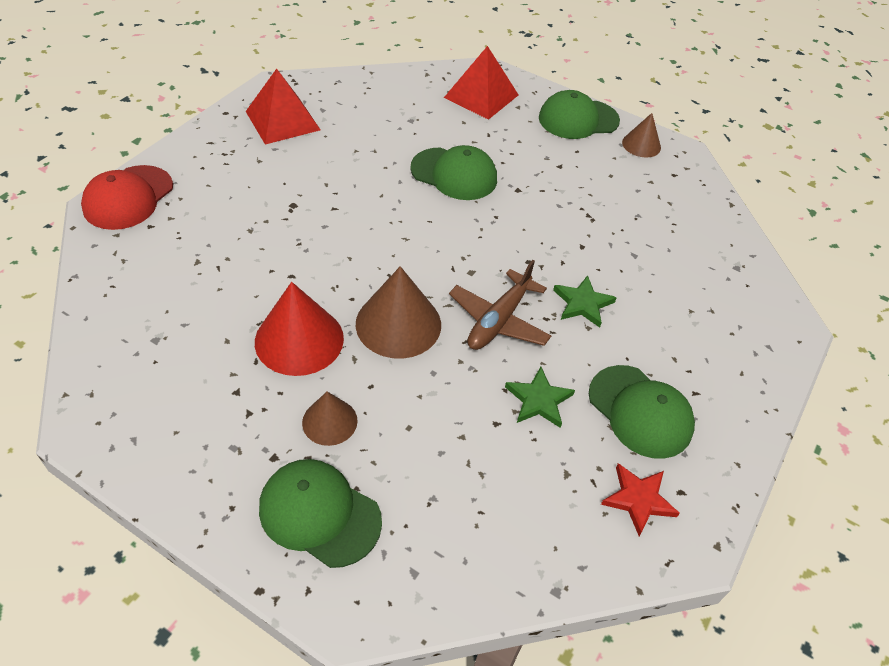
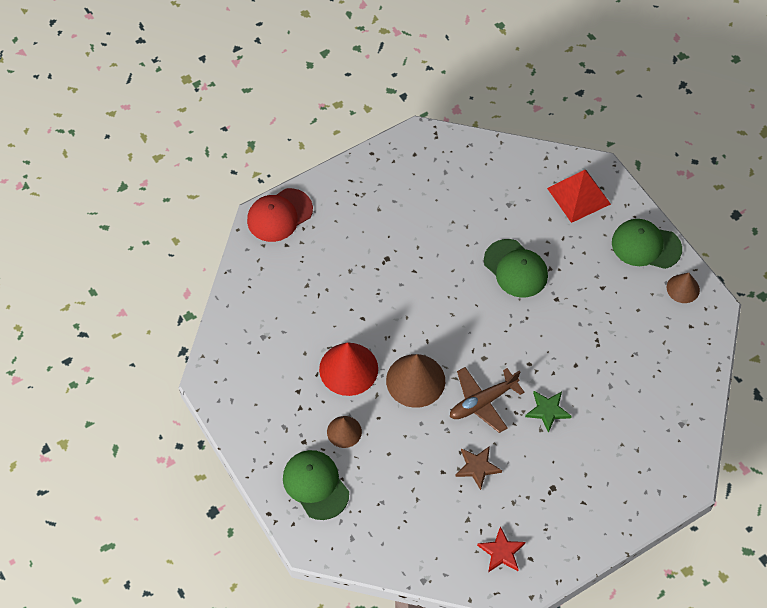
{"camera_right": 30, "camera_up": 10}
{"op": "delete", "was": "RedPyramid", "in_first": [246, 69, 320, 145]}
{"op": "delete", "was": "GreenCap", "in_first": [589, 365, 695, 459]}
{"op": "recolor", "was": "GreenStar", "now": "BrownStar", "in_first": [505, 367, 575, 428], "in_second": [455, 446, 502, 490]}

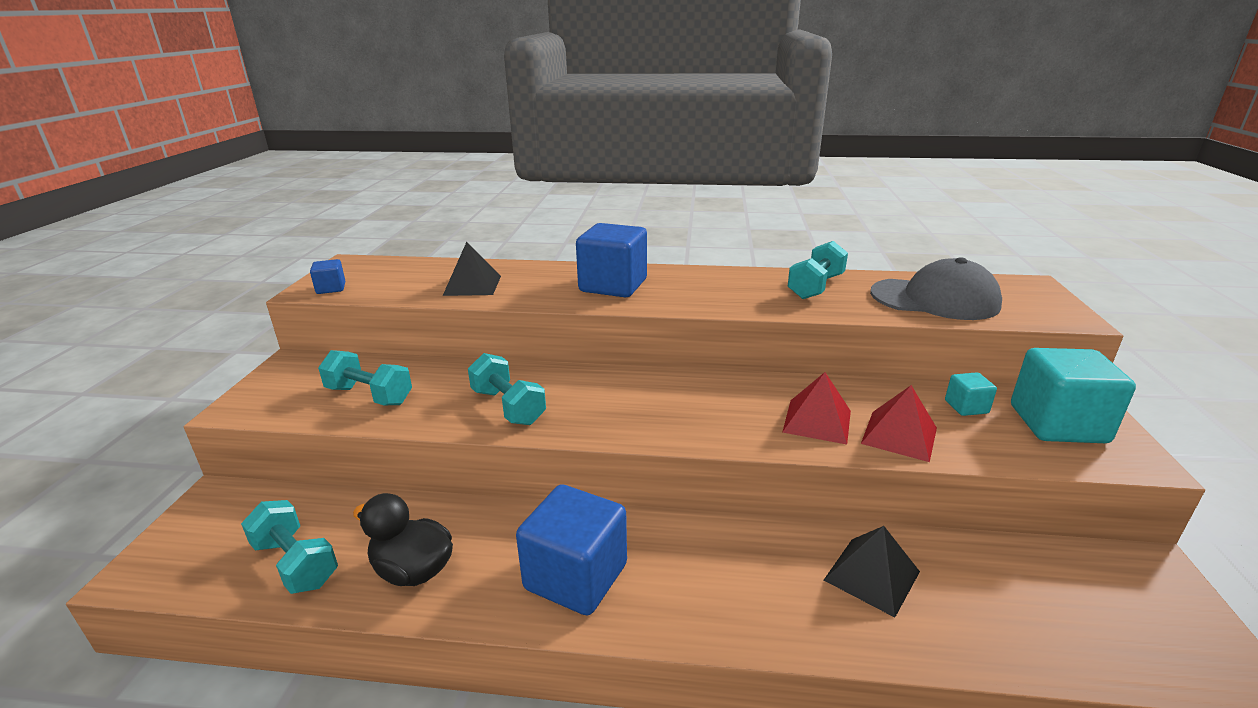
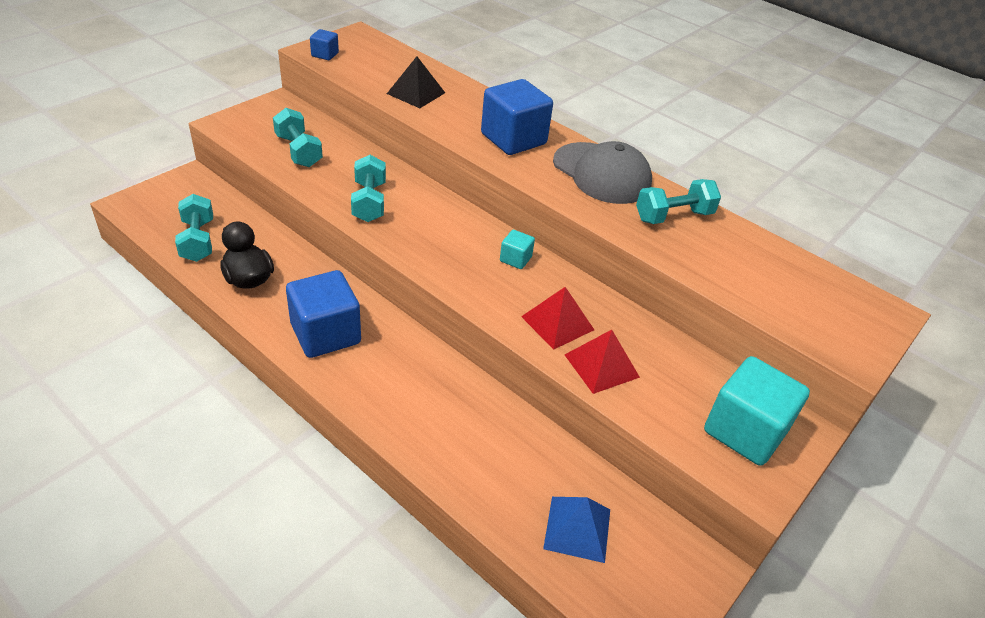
{"camera_right": 30, "camera_up": 15}
{"op": "delete", "was": "BlackPyramid", "in_first": [824, 526, 920, 617]}
{"op": "insert", "now": "BluePyramid", "in_second": [543, 497, 610, 563]}
{"op": "move", "was": "GreyCap", "in_first": [870, 257, 1002, 320], "in_second": [553, 141, 652, 204]}
{"op": "move", "was": "TurquoiseCube", "in_first": [945, 372, 997, 416], "in_second": [500, 230, 535, 269]}

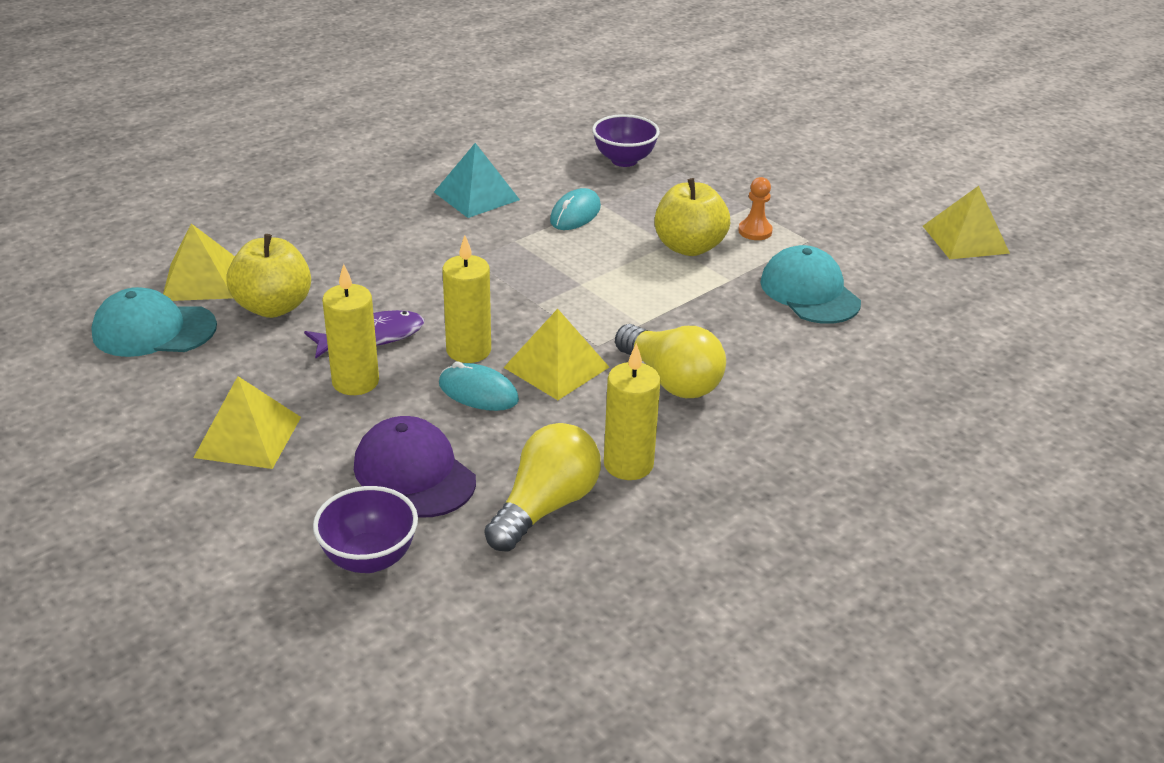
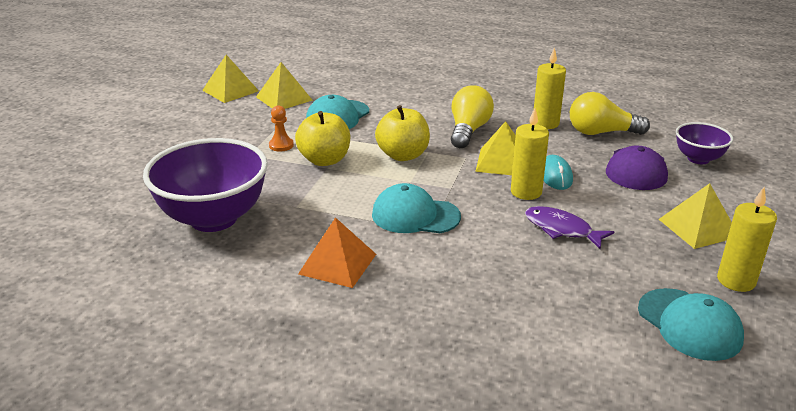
{"camera_right": -120, "camera_up": -5}
{"op": "delete", "was": "TurquoiseMouse", "in_first": [550, 188, 601, 230]}
{"op": "insert", "now": "TurquoiseCap", "in_second": [372, 183, 461, 233]}
{"op": "move", "was": "YellowPyramid", "in_first": [163, 224, 235, 301], "in_second": [256, 62, 313, 109]}
{"op": "move", "was": "YellowApple", "in_first": [226, 234, 311, 318], "in_second": [375, 105, 430, 161]}
{"op": "move", "was": "YellowCandle", "in_first": [322, 264, 379, 395], "in_second": [717, 187, 777, 292]}
{"op": "recolor", "was": "TurquoisePyramid", "now": "OrangePyramid", "in_first": [434, 143, 520, 218], "in_second": [298, 217, 376, 288]}
{"op": "resize", "was": "PurpleBowl", "in_first": [592, 114, 660, 167], "in_second": [143, 138, 268, 232], "ratio": 1.92}

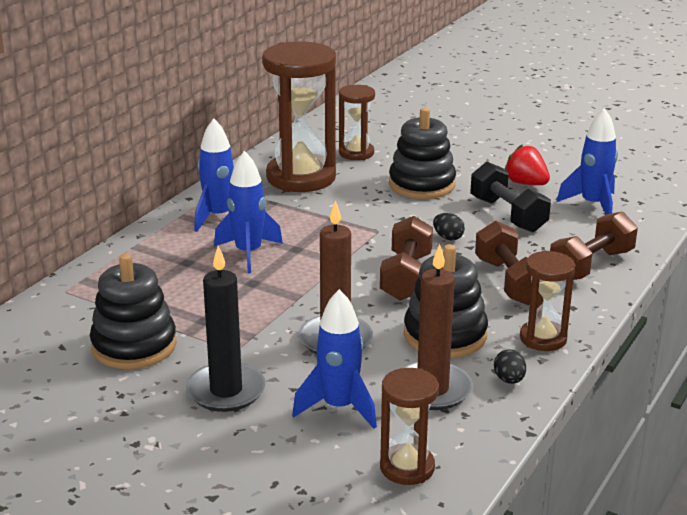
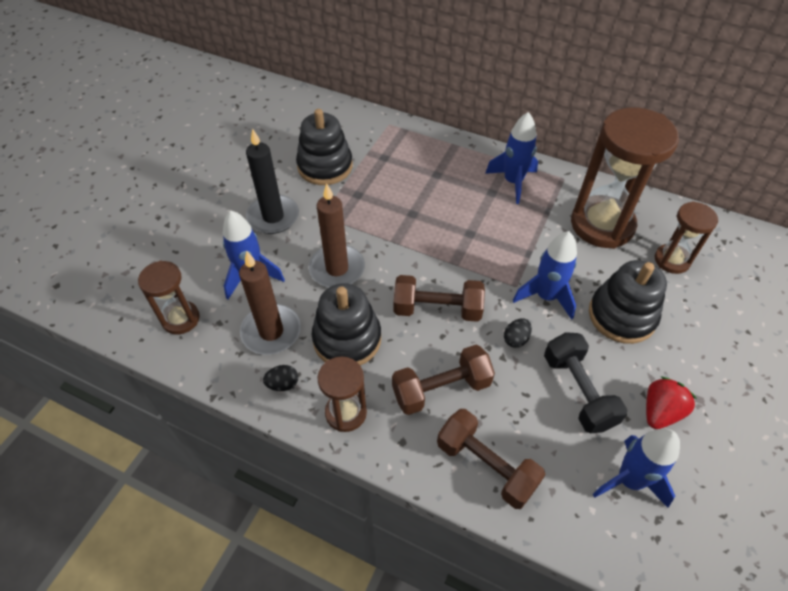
{"camera_right": 85, "camera_up": 25}
{"op": "move", "was": "BlueRocket", "in_first": [214, 151, 283, 273], "in_second": [513, 231, 577, 320]}
{"op": "rotate", "was": "BlackDumbbell", "in_first": [470, 162, 551, 232], "in_second": [544, 332, 627, 433], "clockwise": -75}

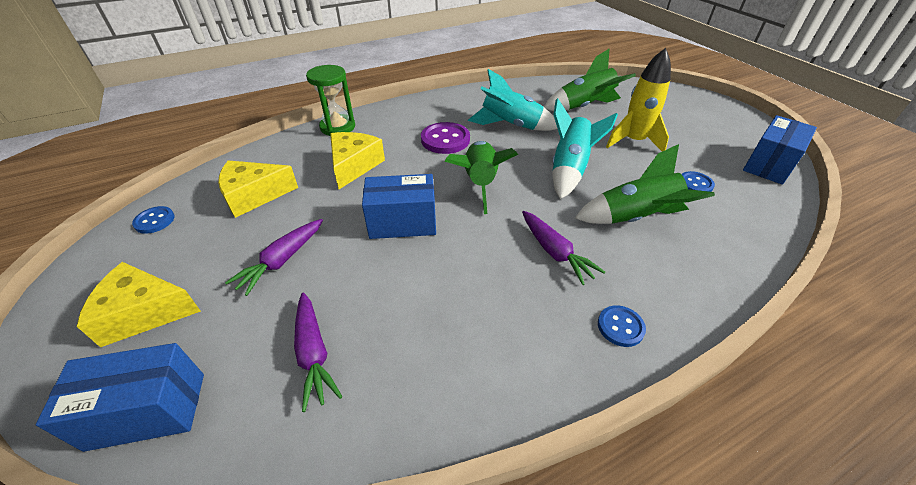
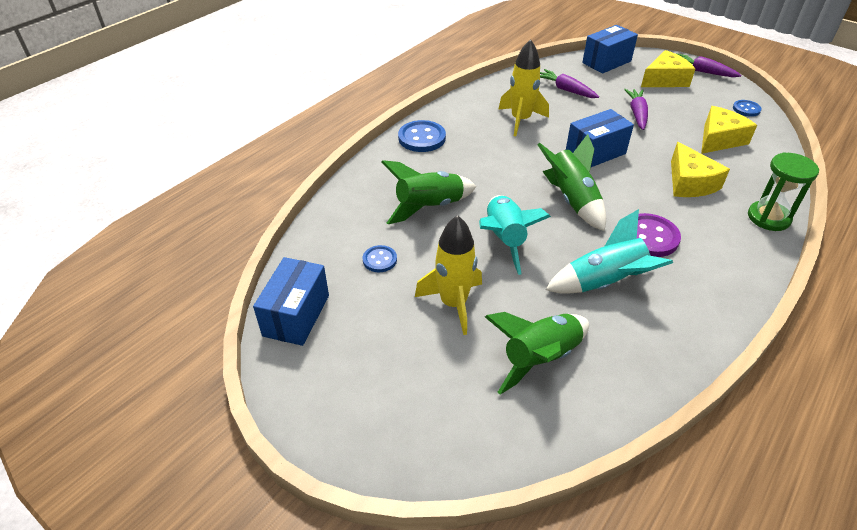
{"camera_right": 155, "camera_up": 0}
{"op": "insert", "now": "YellowRocket", "in_second": [498, 39, 549, 136]}
{"op": "move", "was": "PurpleCarrot", "in_first": [522, 211, 605, 285], "in_second": [676, 53, 742, 77]}
{"op": "resize", "was": "BlueButton", "in_first": [598, 305, 646, 347], "in_second": [398, 120, 446, 152], "ratio": 1.72}

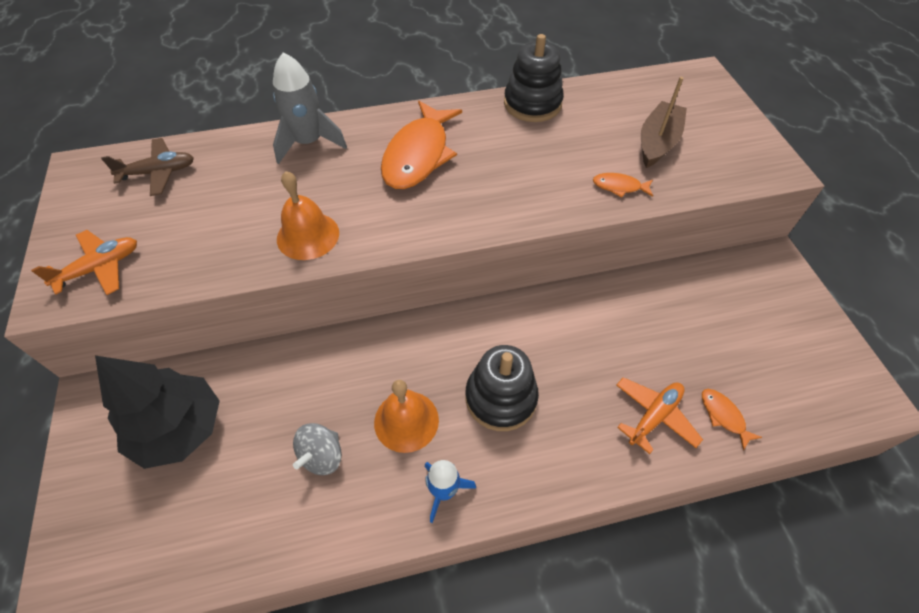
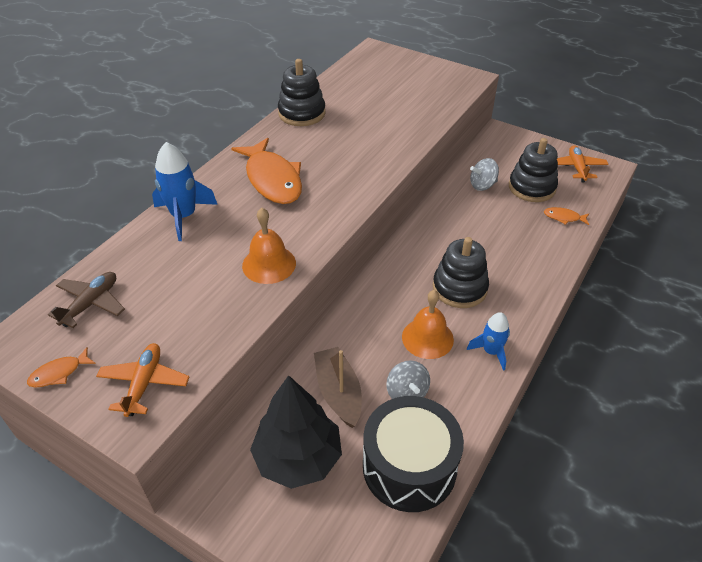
{"camera_right": -45, "camera_up": -10}
{"op": "insert", "now": "BlackDrum", "in_second": [363, 396, 464, 512]}
{"op": "insert", "now": "GreySpinningTop", "in_second": [470, 158, 499, 191]}
{"op": "insert", "now": "BlackStackingToy", "in_second": [509, 138, 558, 202]}
{"op": "move", "was": "OrangeFish", "in_first": [593, 173, 653, 197], "in_second": [27, 347, 96, 387]}
{"op": "move", "was": "OrangePlane", "in_first": [616, 377, 703, 454], "in_second": [557, 145, 608, 183]}
{"op": "move", "was": "BrownBoat", "in_first": [641, 77, 687, 168], "in_second": [314, 347, 362, 428]}
{"op": "recolor", "was": "GreyRocket", "now": "BlueRocket", "in_first": [273, 52, 347, 164], "in_second": [152, 142, 218, 241]}

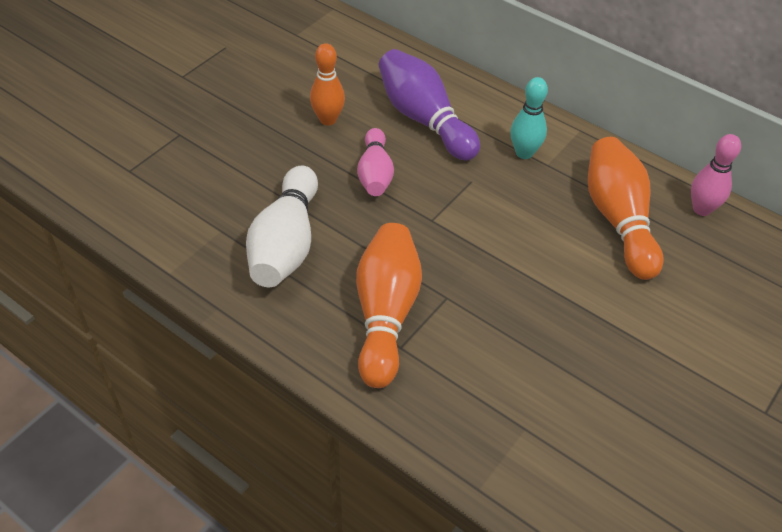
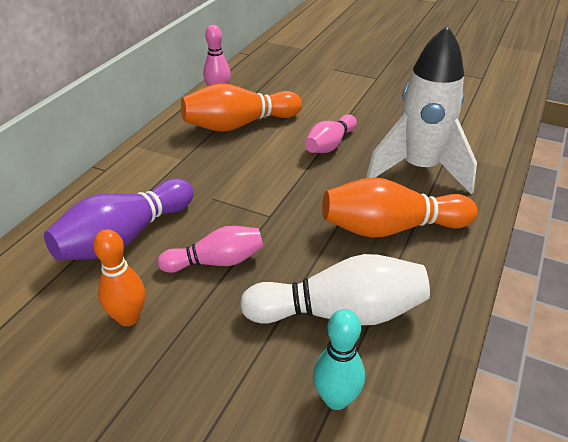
{"camera_right": -100, "camera_up": -10}
{"op": "insert", "now": "PinkBowlingPin", "in_second": [305, 114, 357, 153]}
{"op": "insert", "now": "WhiteRocket", "in_second": [366, 25, 477, 194]}
{"op": "move", "was": "TurquoiseBowlingPin", "in_first": [510, 77, 548, 159], "in_second": [313, 309, 365, 410]}

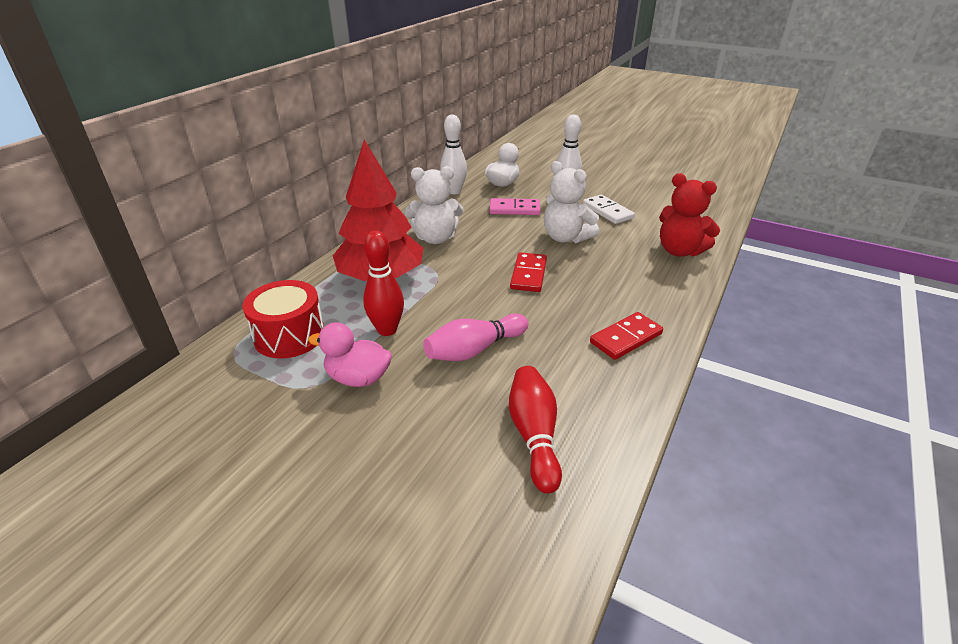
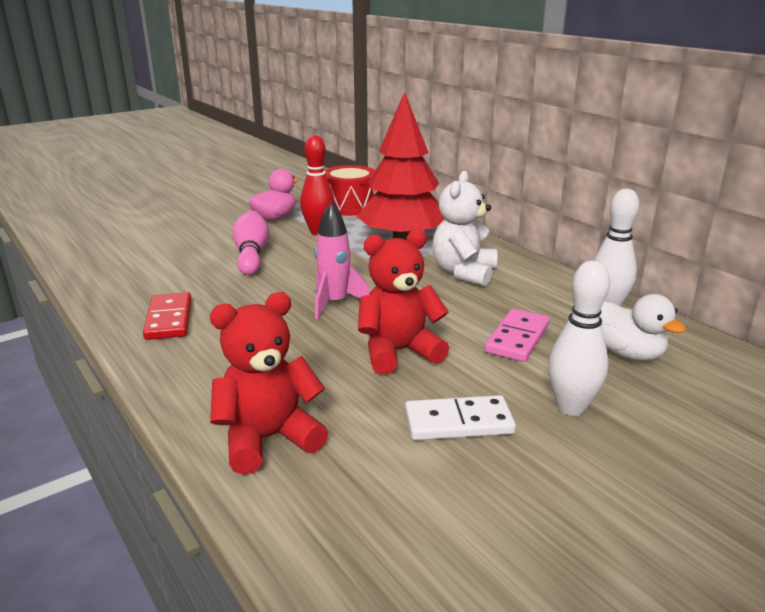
{"camera_right": 115, "camera_up": -10}
{"op": "delete", "was": "RedBowlingPin", "in_first": [509, 366, 562, 494]}
{"op": "replace", "was": "RedDomino", "now": "PinkRocket", "in_first": [510, 252, 547, 292], "in_second": [314, 202, 369, 319]}
{"op": "recolor", "was": "WhiteTeddyBear", "now": "RedTeddyBear", "in_first": [544, 161, 599, 243], "in_second": [358, 229, 449, 374]}

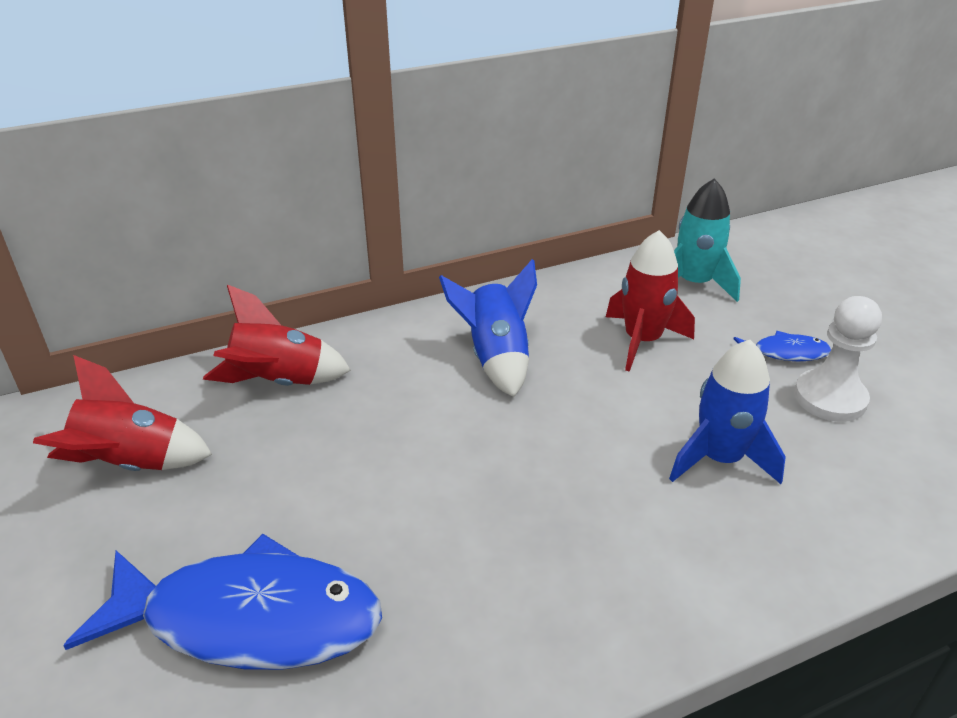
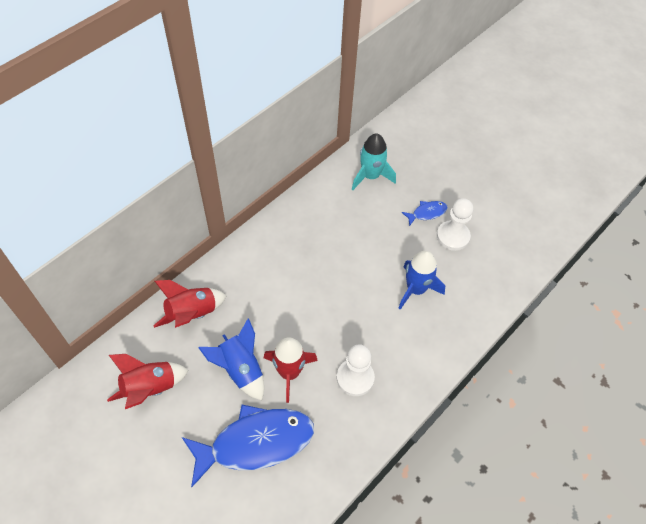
{"camera_right": -25, "camera_up": 20}
{"op": "insert", "now": "WhitePawn", "in_second": [337, 344, 375, 396]}
{"op": "move", "was": "BlueRocket", "in_first": [439, 259, 537, 397], "in_second": [198, 318, 264, 400]}
{"op": "move", "was": "RedRocket", "in_first": [606, 230, 695, 372], "in_second": [264, 337, 318, 403]}

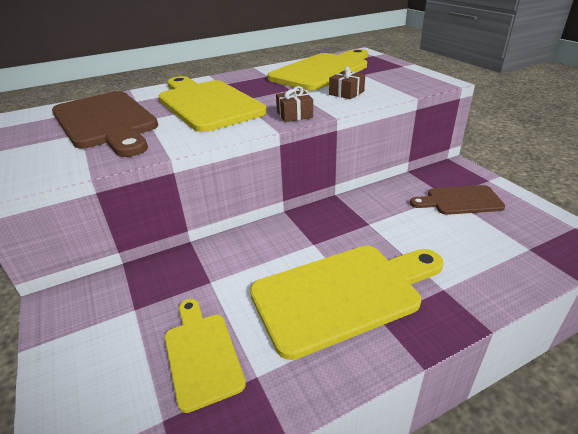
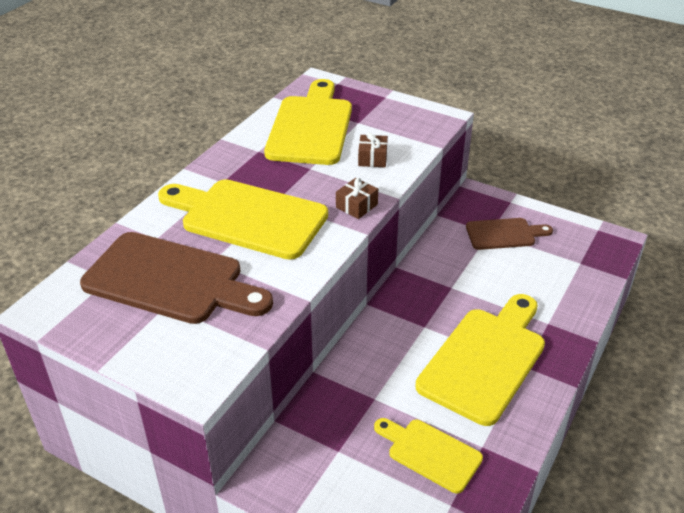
{"camera_right": -35, "camera_up": 5}
{"op": "rotate", "was": "BrownCuttingBoard", "in_first": [410, 185, 505, 215], "in_second": [466, 218, 553, 250], "clockwise": -150}

